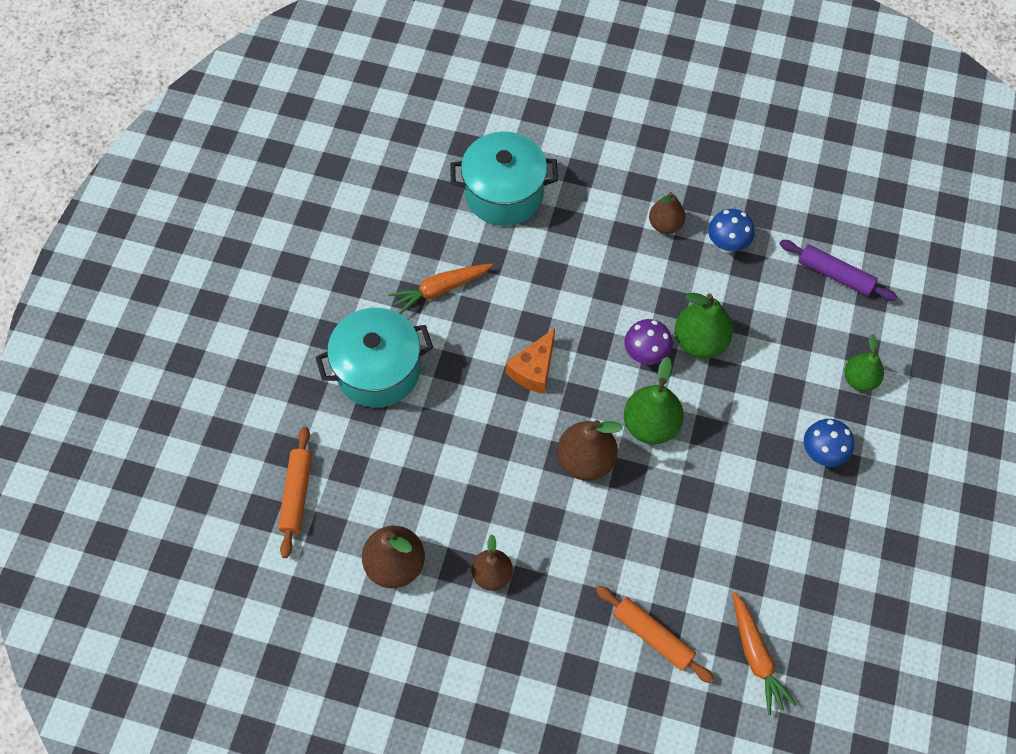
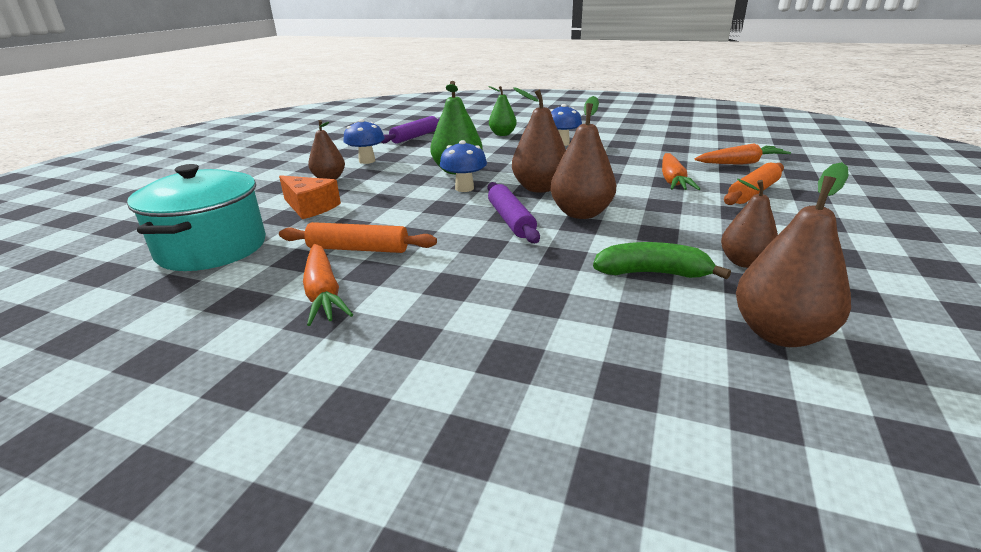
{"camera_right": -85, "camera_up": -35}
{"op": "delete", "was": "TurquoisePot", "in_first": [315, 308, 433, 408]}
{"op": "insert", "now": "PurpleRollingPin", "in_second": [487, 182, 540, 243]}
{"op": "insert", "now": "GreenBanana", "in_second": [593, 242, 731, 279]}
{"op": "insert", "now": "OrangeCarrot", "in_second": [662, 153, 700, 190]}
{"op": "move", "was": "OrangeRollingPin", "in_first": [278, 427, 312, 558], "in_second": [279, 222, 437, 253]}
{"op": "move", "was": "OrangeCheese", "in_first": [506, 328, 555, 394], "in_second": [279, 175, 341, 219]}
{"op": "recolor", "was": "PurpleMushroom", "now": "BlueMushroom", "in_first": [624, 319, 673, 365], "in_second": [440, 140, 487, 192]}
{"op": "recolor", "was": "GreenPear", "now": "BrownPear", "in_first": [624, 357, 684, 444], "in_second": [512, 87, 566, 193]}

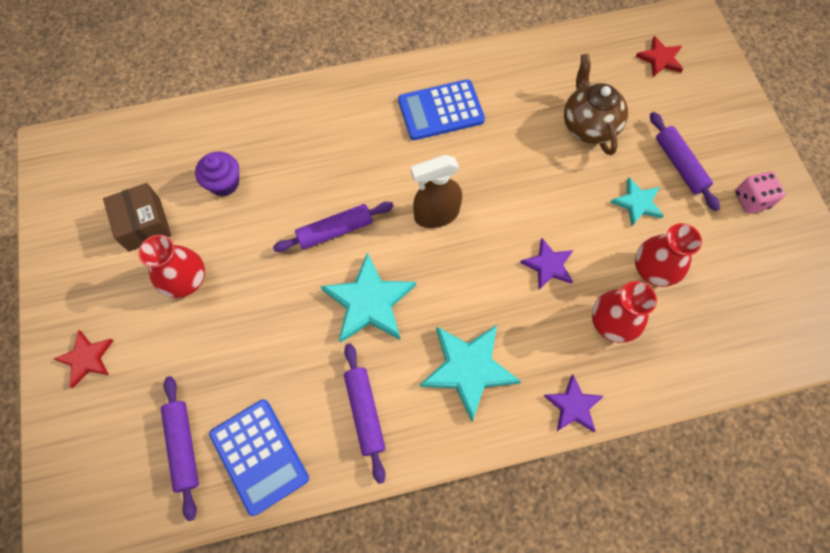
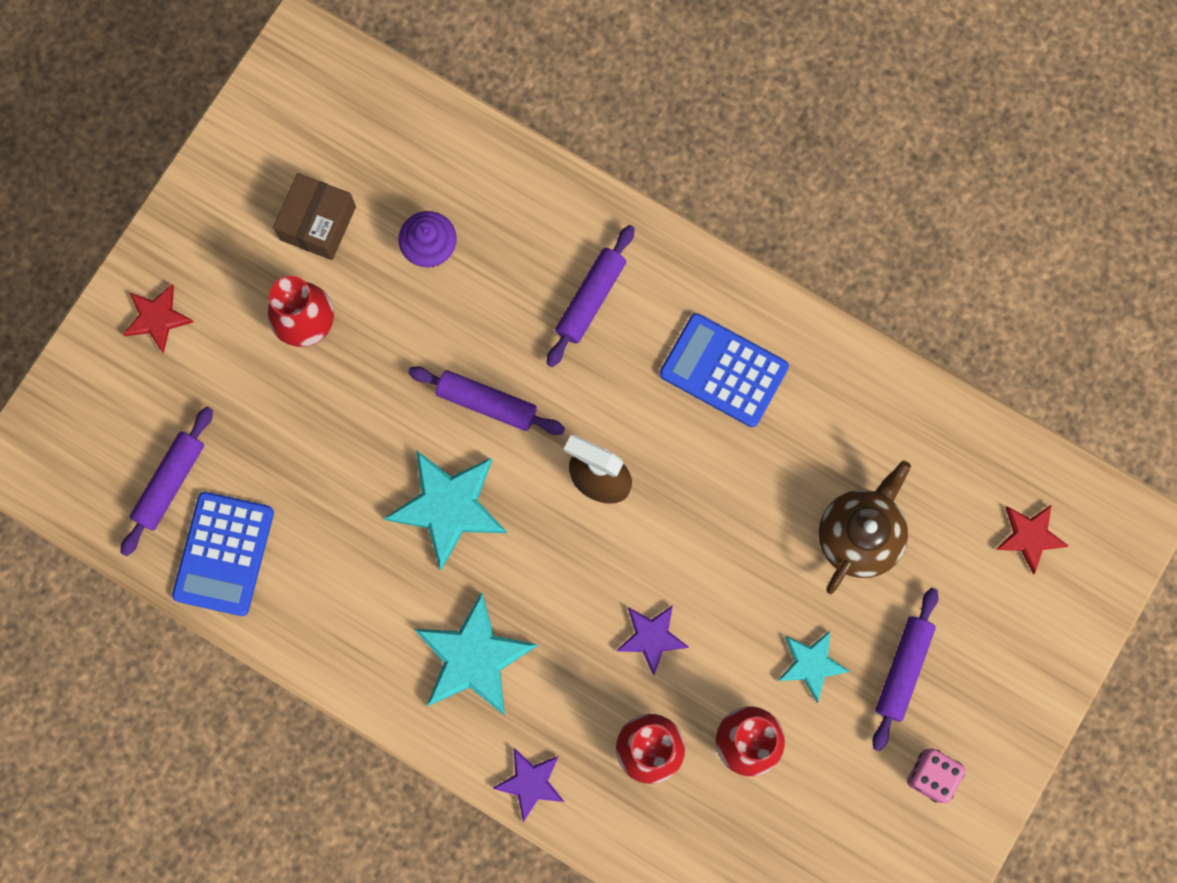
{"camera_right": 45, "camera_up": 10}
{"op": "move", "was": "PurpleRollingPin", "in_first": [344, 343, 386, 484], "in_second": [547, 225, 635, 367]}

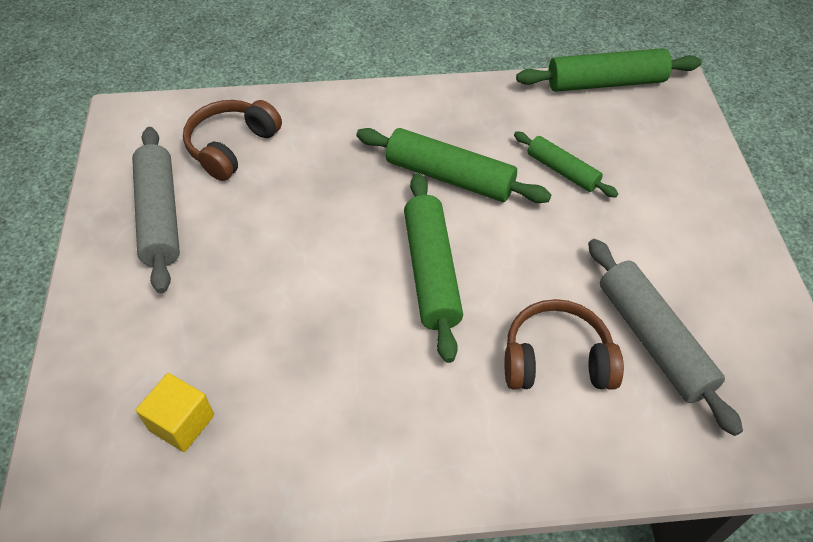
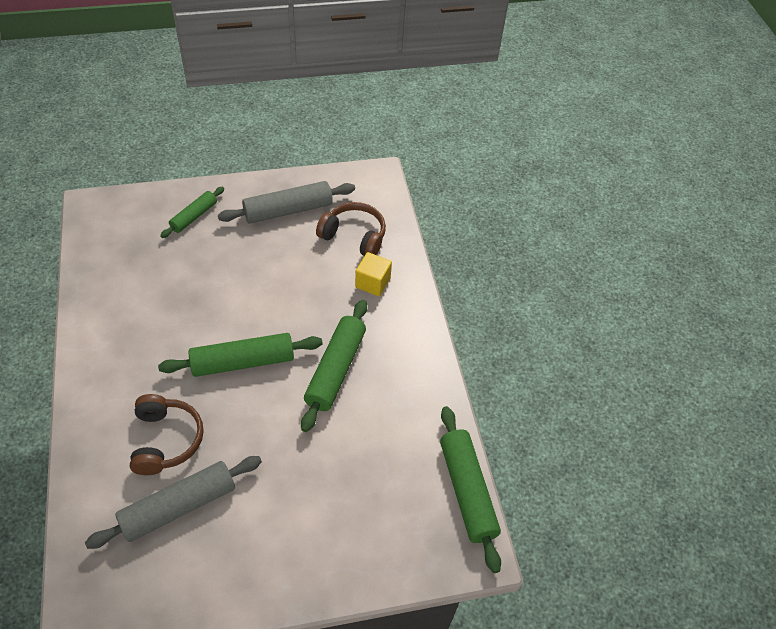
{"camera_right": 80, "camera_up": 0}
{"op": "move", "was": "YellowCube", "in_first": [136, 373, 214, 452], "in_second": [355, 252, 392, 296]}
{"op": "move", "was": "GreenRollingPin", "in_first": [514, 132, 618, 198], "in_second": [160, 187, 224, 238]}

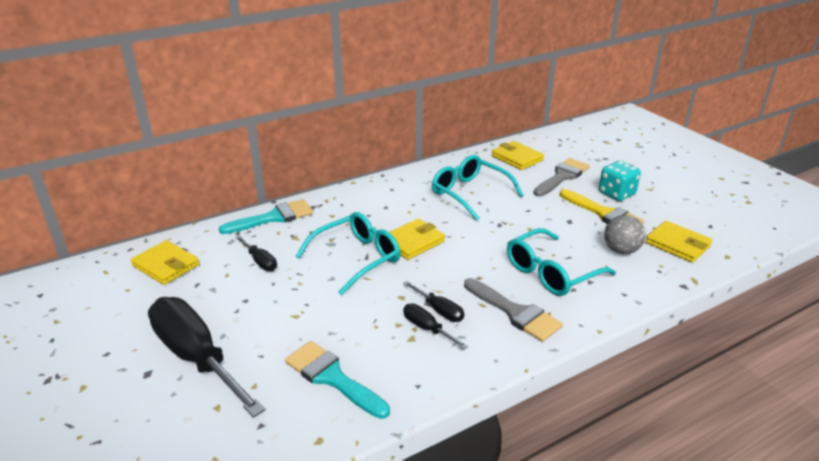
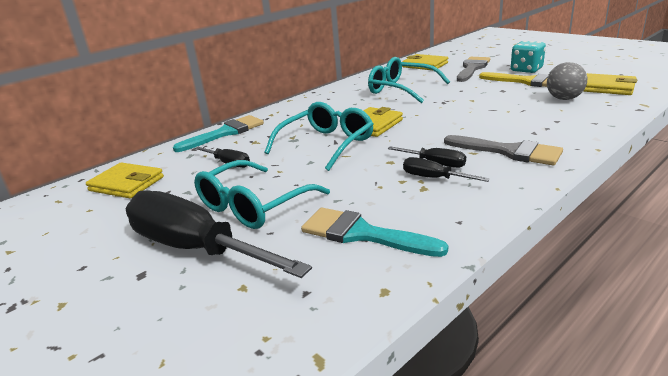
{"camera_right": -10, "camera_up": -5}
{"op": "move", "was": "TurquoiseGlasses", "in_first": [507, 228, 616, 296], "in_second": [194, 160, 330, 229]}

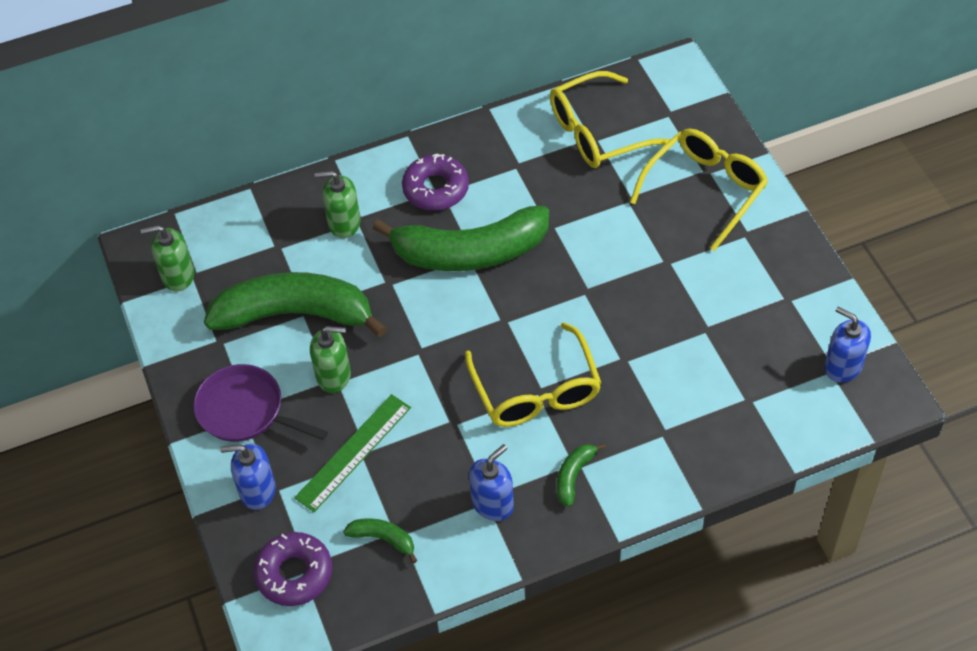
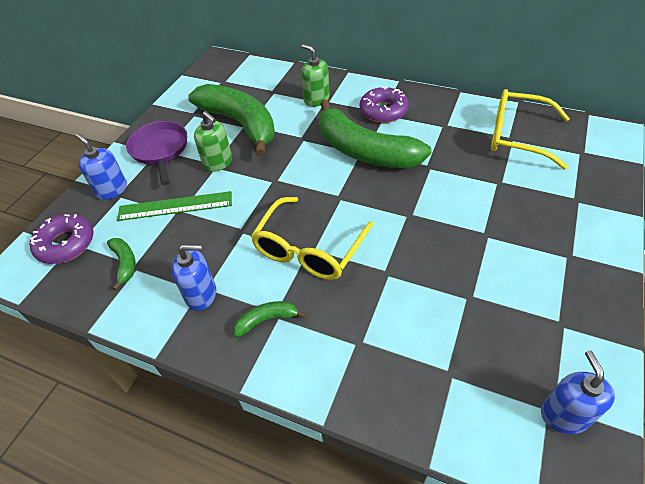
{"camera_right": 45, "camera_up": -5}
{"op": "delete", "was": "GreenSoapDispenser", "in_first": [141, 225, 194, 292]}
{"op": "delete", "was": "YellowGlasses", "in_first": [630, 129, 768, 251]}

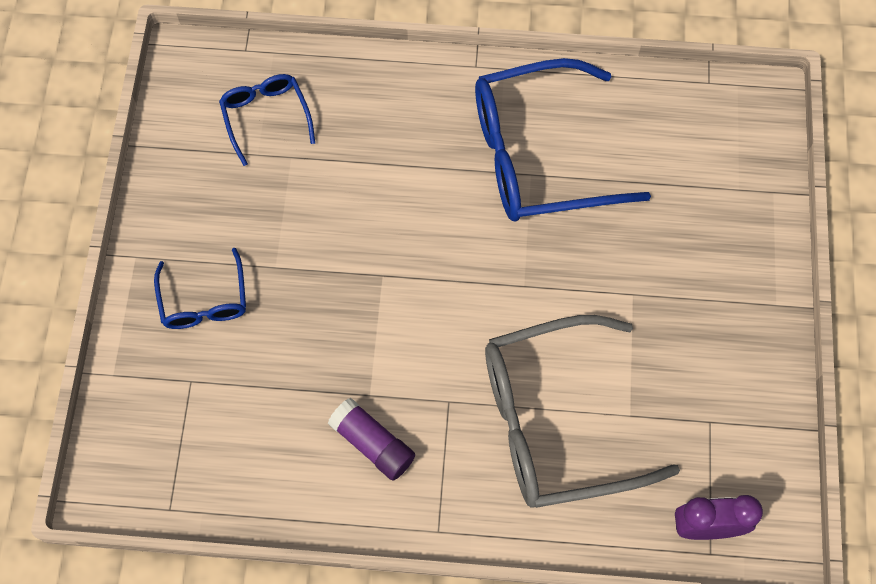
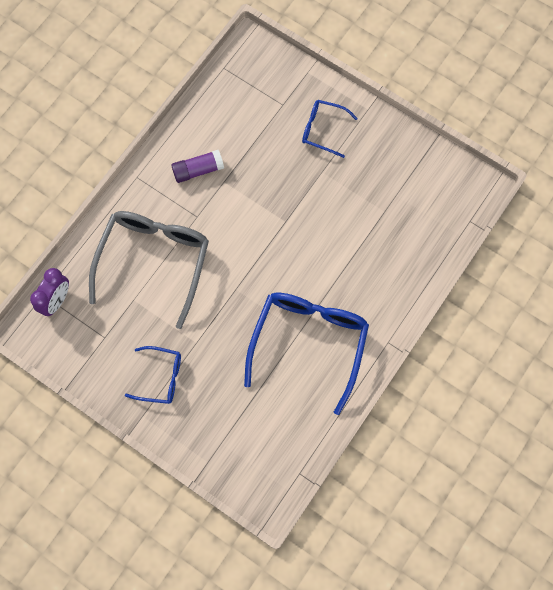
{"camera_right": 120, "camera_up": 5}
{"op": "move", "was": "BlueGlasses", "in_first": [219, 74, 315, 166], "in_second": [125, 346, 181, 404]}

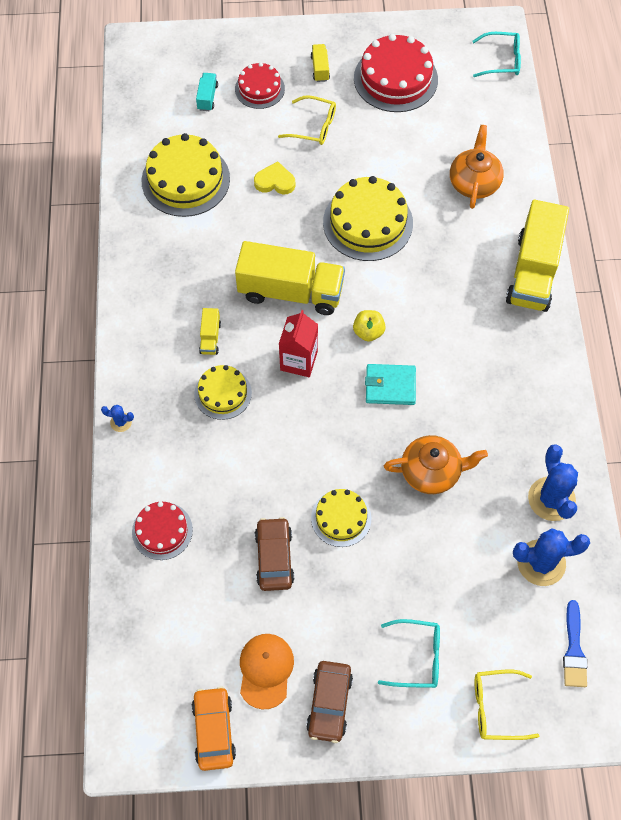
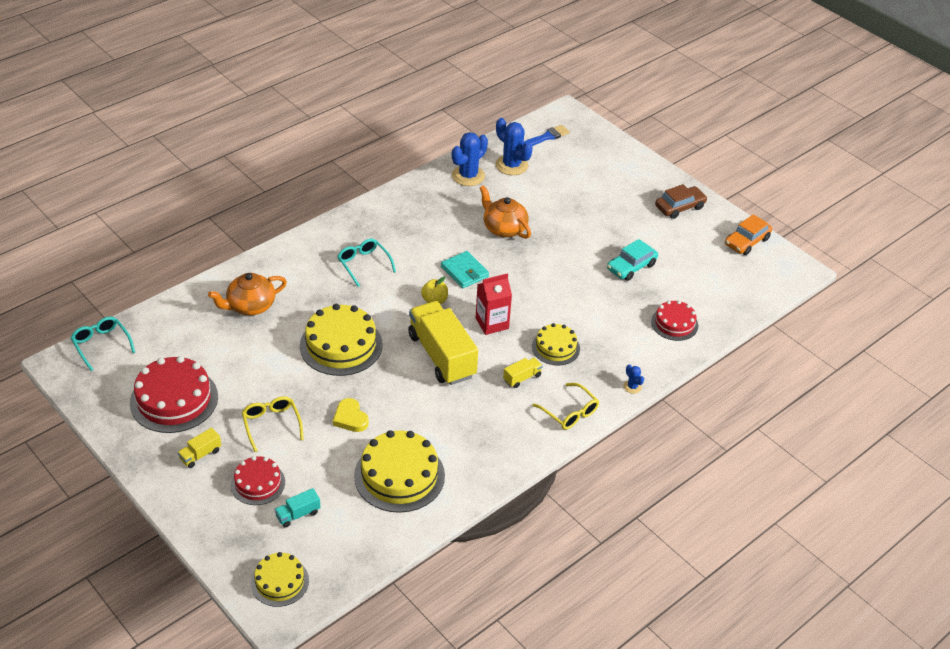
{"camera_right": -130, "camera_up": -20}
{"op": "delete", "was": "OrangeCap", "in_first": [240, 634, 294, 709]}
{"op": "delete", "was": "YellowTruck", "in_first": [506, 200, 569, 312]}
{"op": "move", "was": "YellowCake", "in_first": [311, 489, 371, 547], "in_second": [251, 552, 309, 607]}
{"op": "move", "was": "TurquoiseGlasses", "in_first": [378, 619, 440, 688], "in_second": [337, 239, 396, 287]}
{"op": "move", "was": "YellowGlasses", "in_first": [475, 669, 539, 740], "in_second": [532, 383, 599, 430]}
{"op": "recolor", "was": "BrownCar", "now": "TurquoiseCar", "in_first": [255, 517, 294, 591], "in_second": [607, 239, 658, 281]}

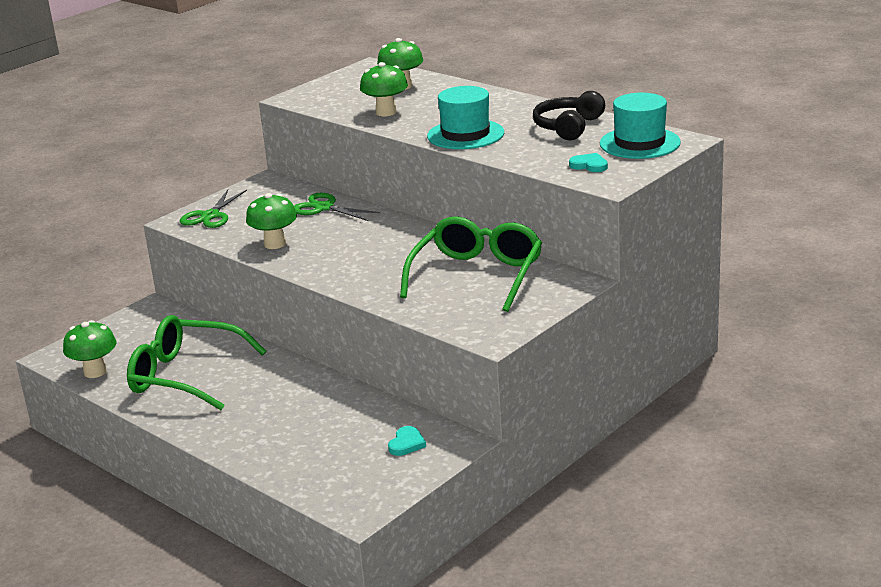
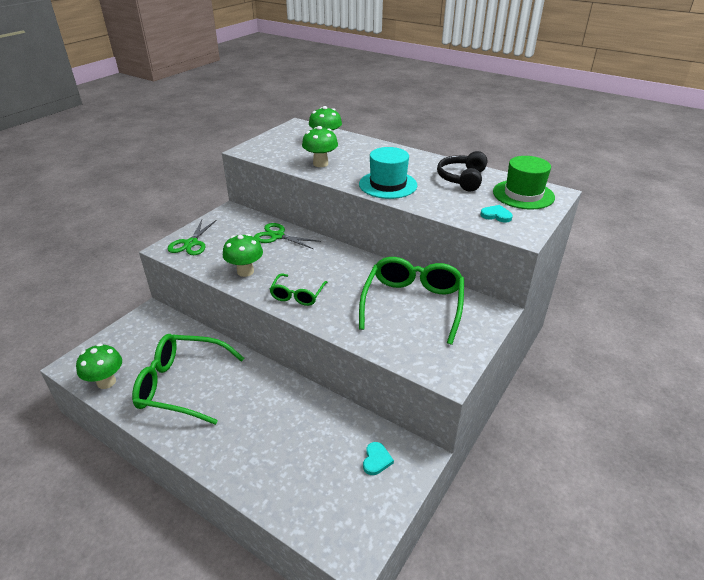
{"camera_right": -10, "camera_up": 10}
{"op": "insert", "now": "GreenGlasses", "in_second": [269, 273, 328, 306]}
{"op": "recolor", "was": "TurquoiseHat", "now": "GreenHat", "in_first": [600, 93, 681, 159], "in_second": [493, 156, 555, 210]}

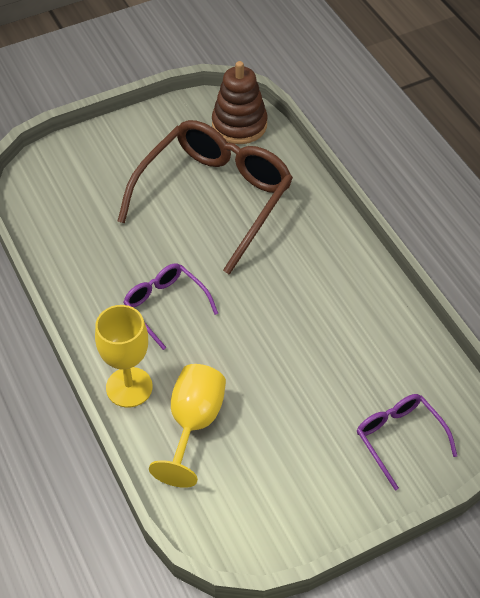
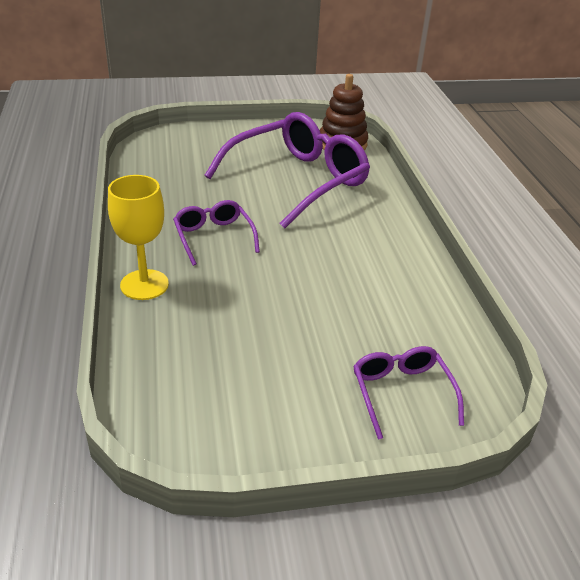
{"camera_right": 15, "camera_up": -15}
{"op": "delete", "was": "YellowGoblet", "in_first": [149, 364, 226, 488]}
{"op": "recolor", "was": "BrownGlasses", "now": "PurpleGlasses", "in_first": [117, 120, 293, 275], "in_second": [205, 112, 370, 229]}

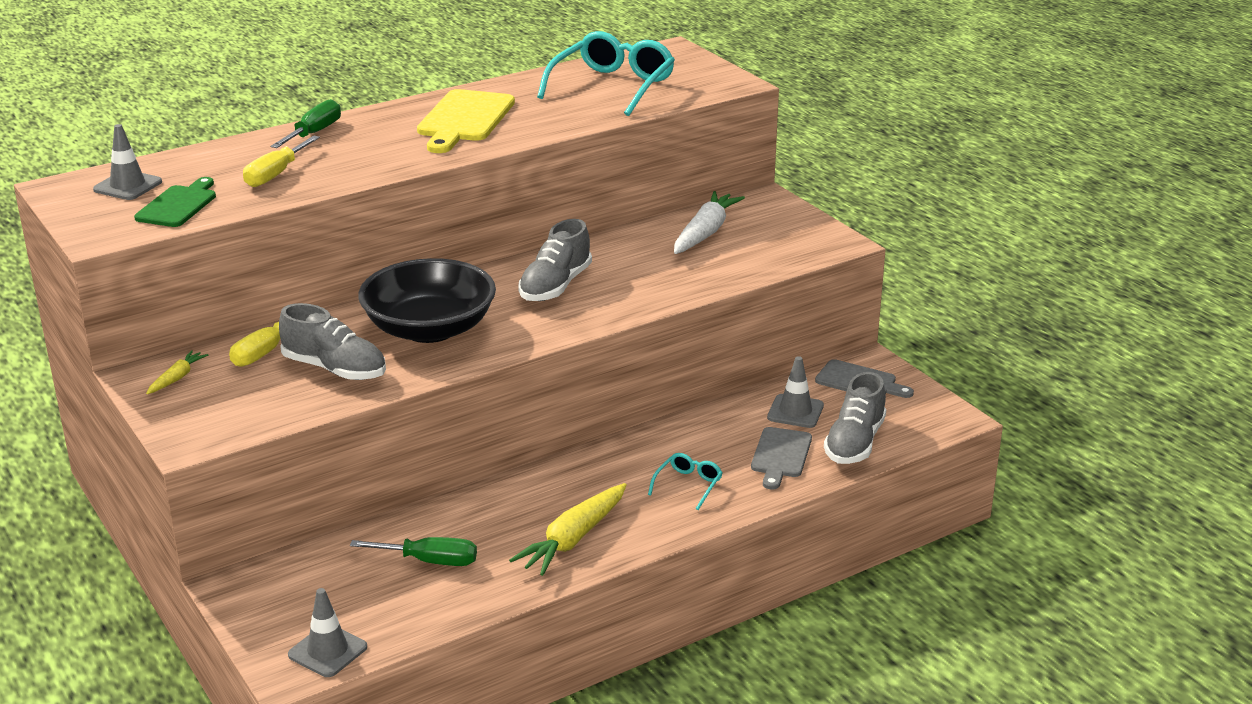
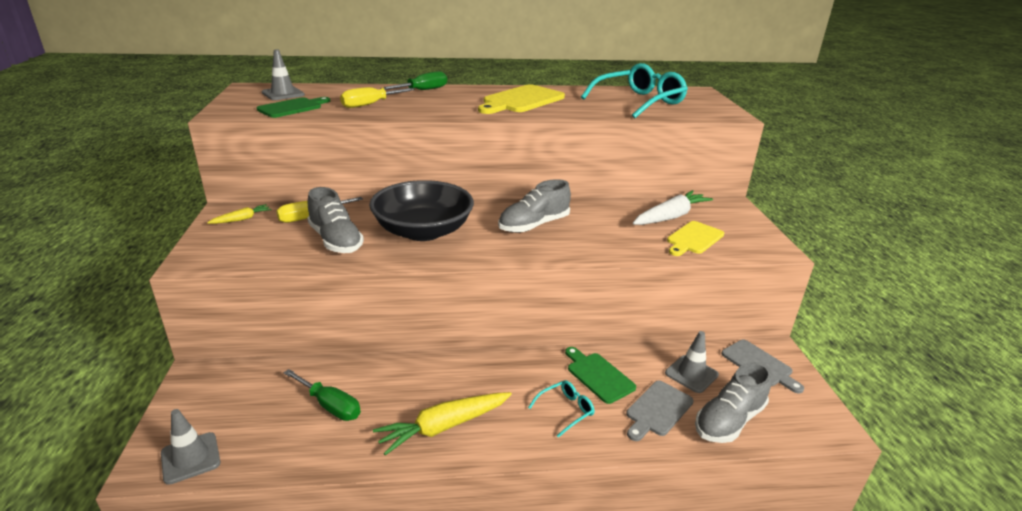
{"camera_right": 25, "camera_up": 0}
{"op": "insert", "now": "GreenCuttingBoard", "in_second": [565, 347, 636, 404]}
{"op": "insert", "now": "YellowCuttingBoard", "in_second": [667, 221, 724, 256]}

